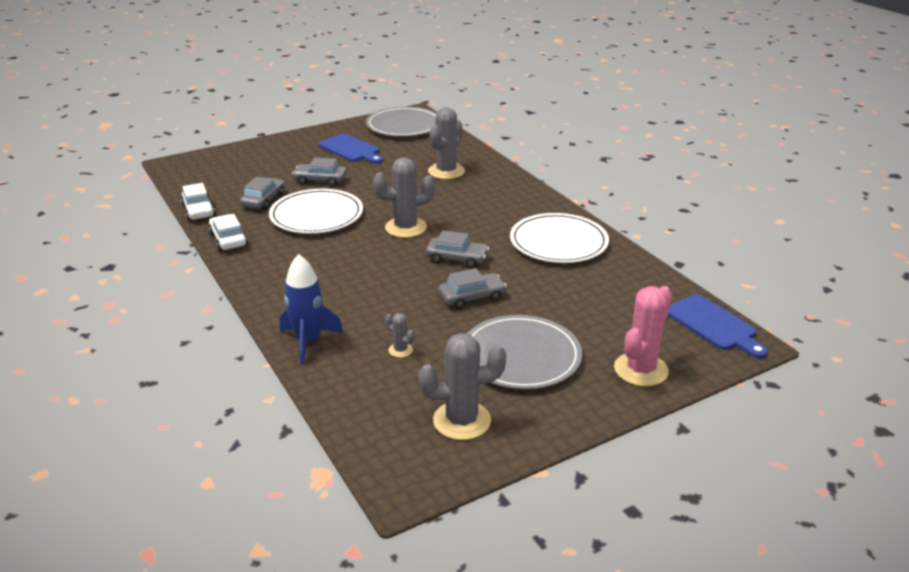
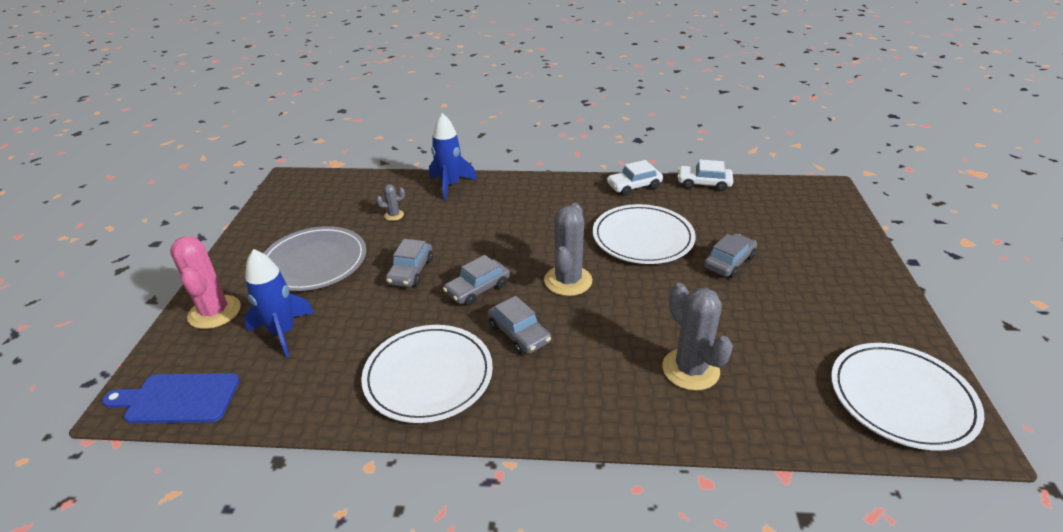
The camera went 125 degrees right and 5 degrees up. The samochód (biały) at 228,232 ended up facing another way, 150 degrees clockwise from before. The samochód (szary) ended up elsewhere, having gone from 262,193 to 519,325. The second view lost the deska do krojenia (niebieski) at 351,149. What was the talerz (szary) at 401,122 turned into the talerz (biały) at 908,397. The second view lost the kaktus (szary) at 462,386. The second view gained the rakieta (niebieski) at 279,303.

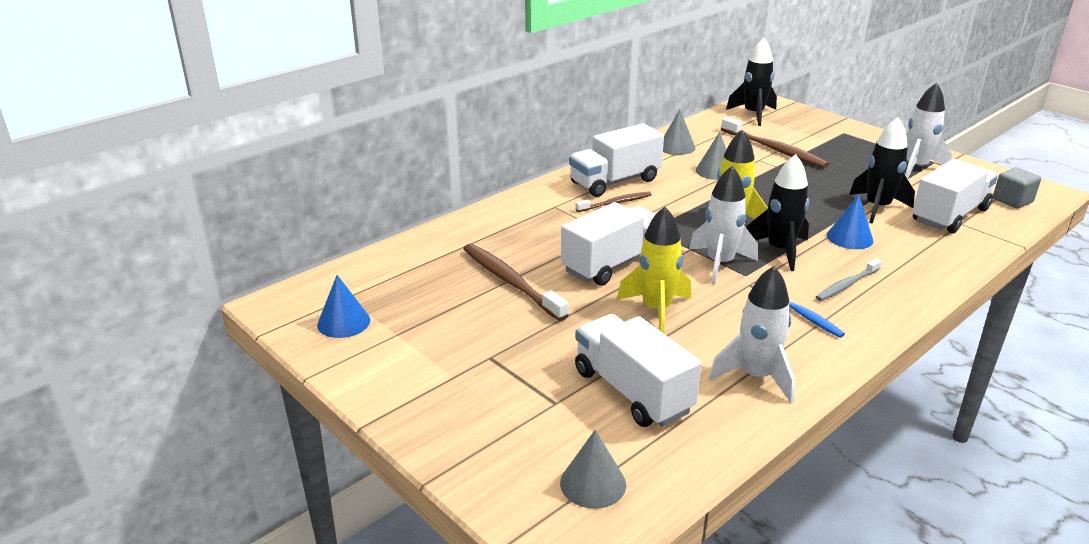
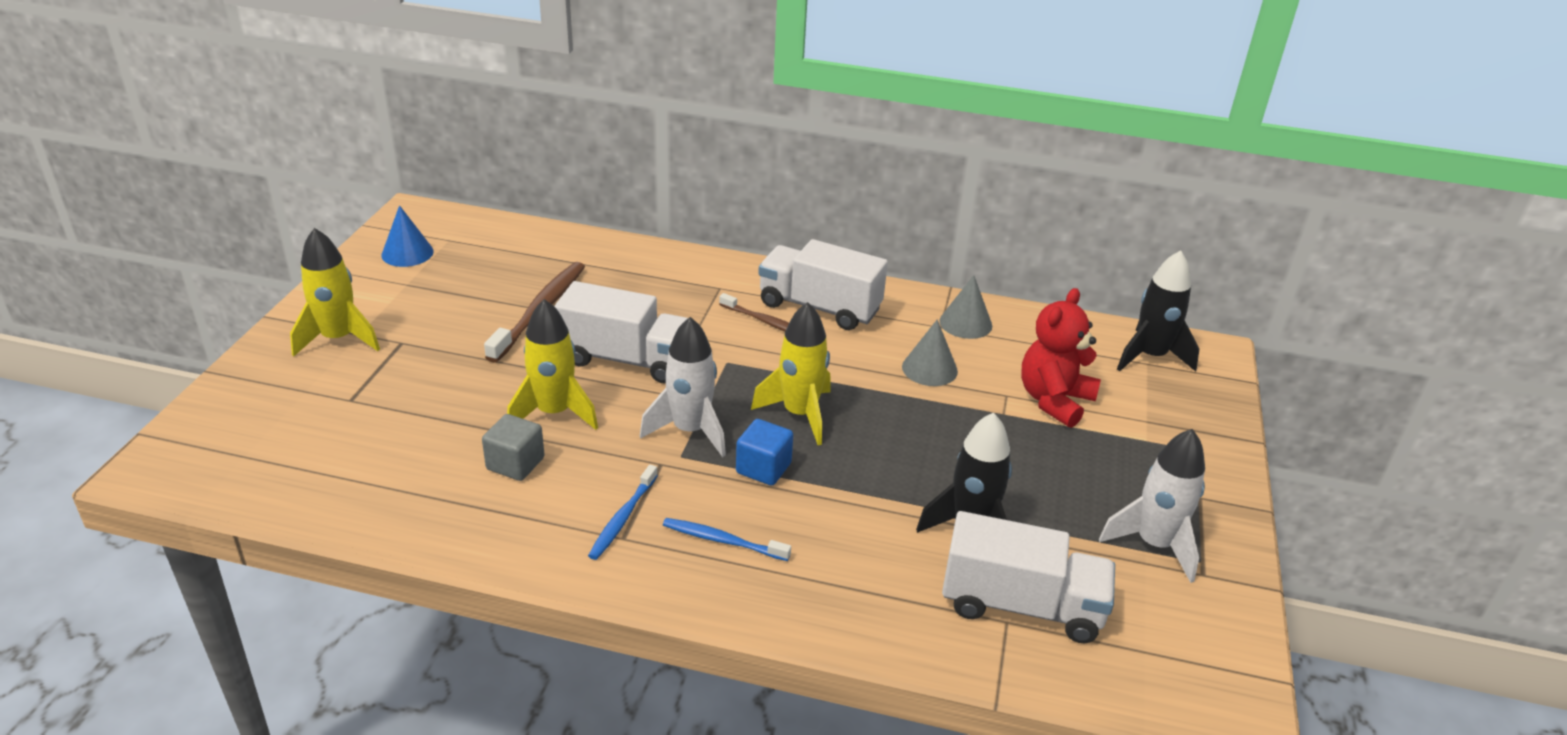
The camera went 55 degrees right and 5 degrees up. The second view lost the stożek (szary) at 593,469. The second view lost the ciężarówka (biały) at 638,370. The second view lost the rakieta (biały) at 752,334. Where the szczoteczka do zębów (brązowy) stood at 775,142, the miś (czerwony) came to stand at 1061,358. Where the rakieta (czarny) stood at 777,212, the sześcian (niebieski) came to stand at 764,452. What was the szczoteczka do zębów (szary) at 849,279 turned into the szczoteczka do zębów (niebieski) at 727,539. The second view lost the stożek (niebieski) at 850,222. The sześcian (szary) ended up elsewhere, having gone from 1017,187 to 513,447. The second view gained the rakieta (żółty) at 335,292.

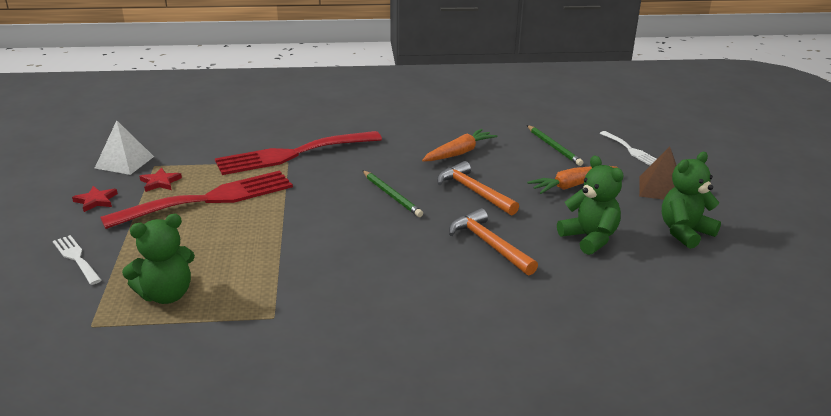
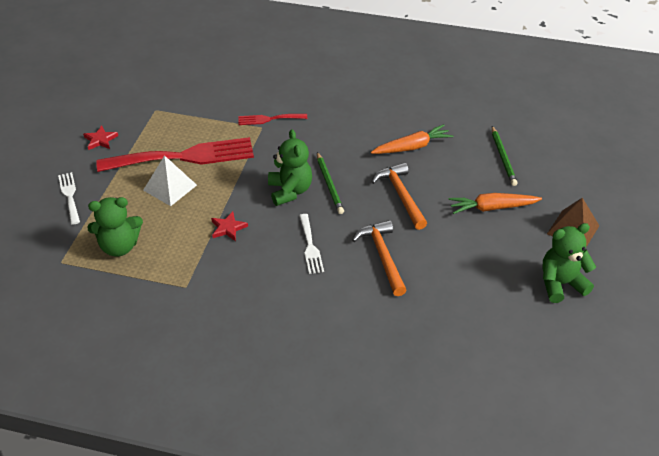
The camera went 20 degrees right and 15 degrees up. The piramida (biały) ended up elsewhere, having gone from 124,147 to 170,180. The gwiazda (czerwony) ended up elsewhere, having gone from 161,180 to 229,226. The size of the widelec (czerwony) at 298,153 changed by a factor of 0.47. The miś (zielony) ended up elsewhere, having gone from 590,205 to 290,167. The widelec (biały) ended up elsewhere, having gone from 627,148 to 311,244.

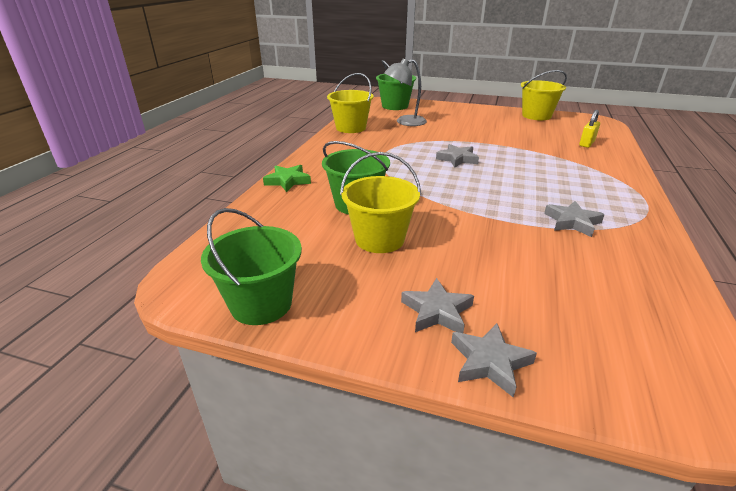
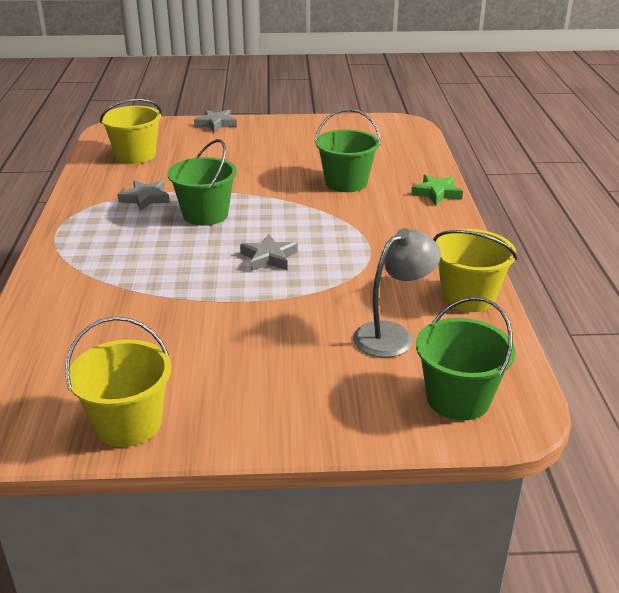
The camera went 160 degrees right and 0 degrees up. The wiadro (zielony) ended up elsewhere, having gone from 251,266 to 202,182. The wiadro (żółty) ended up elsewhere, having gone from 380,202 to 131,131. The second view lost the gwiazda (szary) at 437,305. The second view lost the kłódka (żółty) at 589,129.

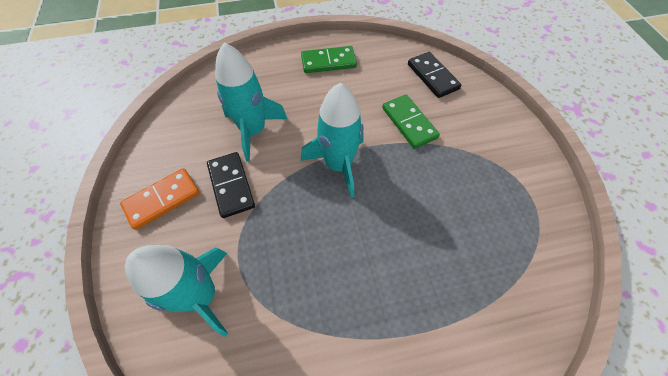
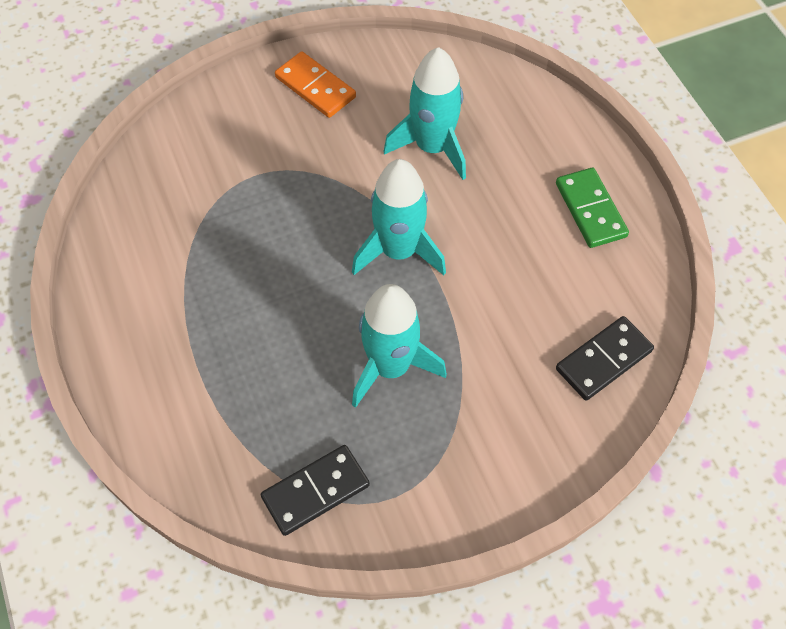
The camera went 80 degrees right and 0 degrees up. The rakieta (turkusowy) ended up elsewhere, having gone from 176,290 to 399,346. The kostka domina (czarny) ended up elsewhere, having gone from 231,185 to 315,490. The second view lost the kostka domina (zielony) at 411,122.

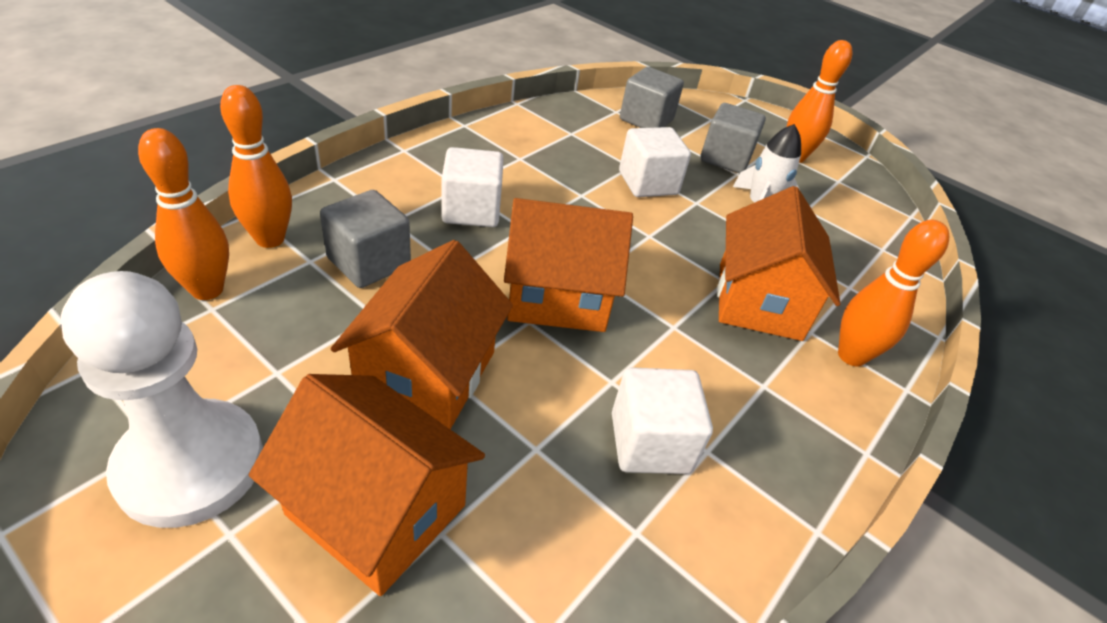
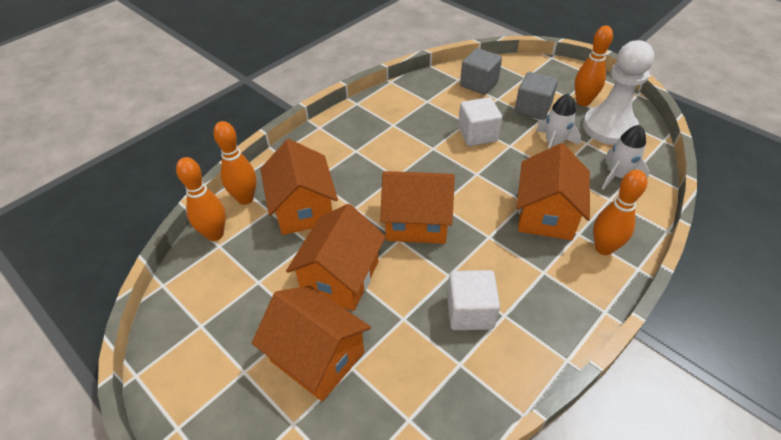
The camera went 10 degrees right and 5 degrees up. The pionek (biały) ended up elsewhere, having gone from 162,399 to 618,92. Where the sześcian (szary) stood at 365,239, the domek (pomarańczowy) came to stand at 299,187. The second view lost the sześcian (biały) at 472,187. The second view gained the rakieta (biały) at 626,157.

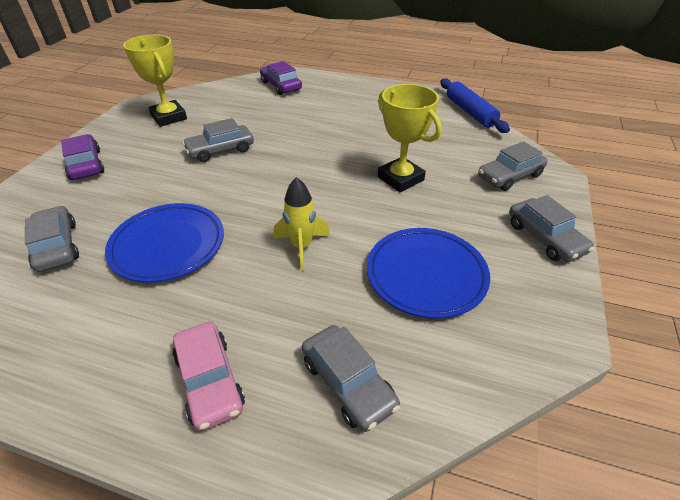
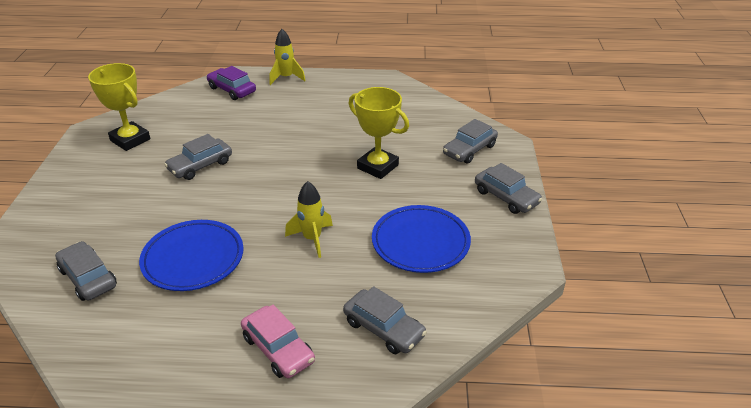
The camera went 15 degrees left and 5 degrees down. The second view lost the samochód (fioletowy) at 82,157. The second view lost the wałek do ciasta (niebieski) at 475,106. The second view gained the rakieta (żółty) at 287,57.

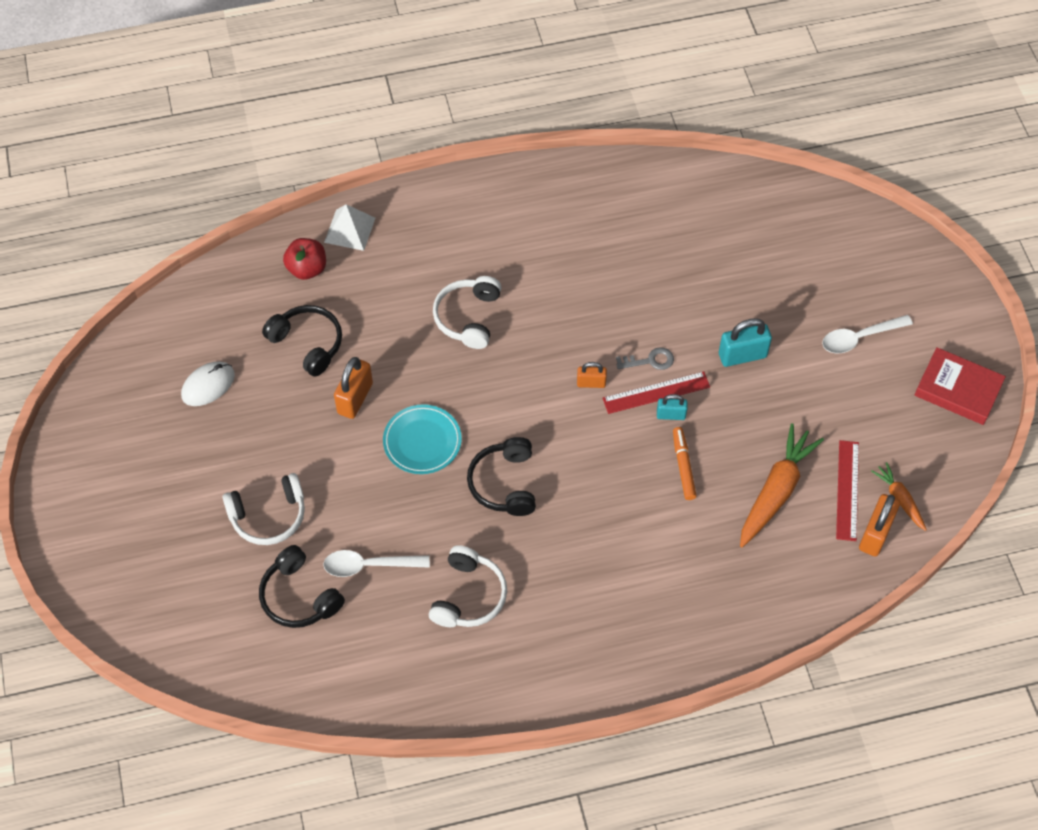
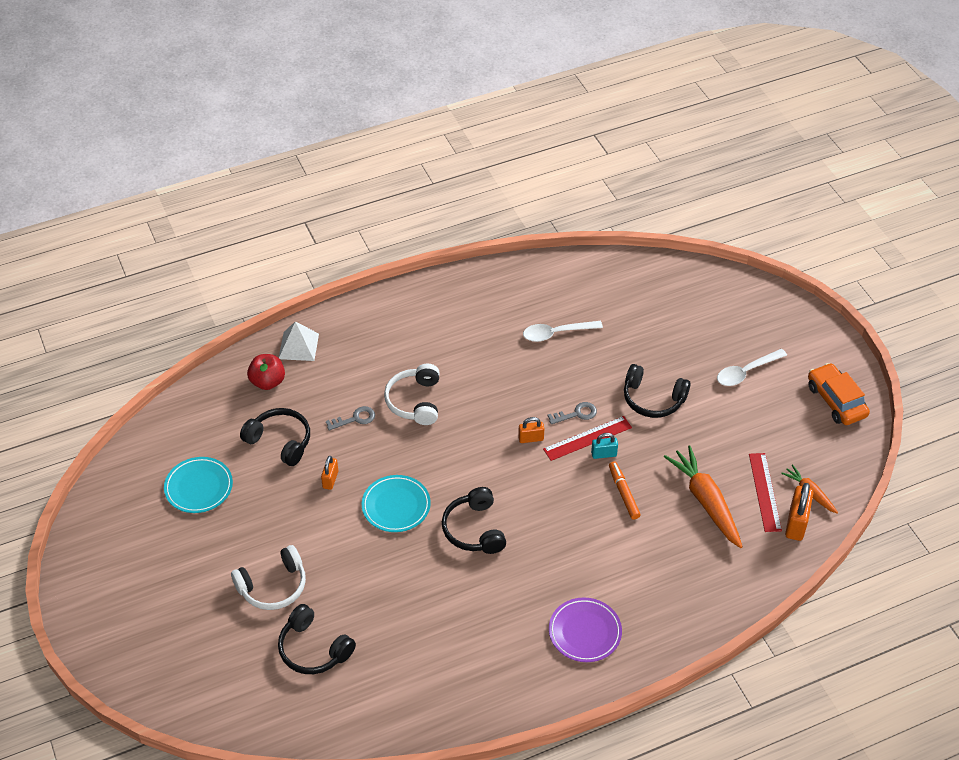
The camera went 10 degrees left and 10 degrees down. Where the myszka (biały) stood at 208,384, the talerz (turkusowy) came to stand at 198,485. The łyżka (biały) ended up elsewhere, having gone from 376,563 to 563,331. The size of the kłódka (pomarańczowy) at 353,388 changed by a factor of 0.60. The second view lost the słuchawki (biały) at 468,586. Where the kłódka (turkusowy) stood at 745,342, the słuchawki (czarny) came to stand at 657,391. The marchewka (pomarańczowy) at 782,485 ended up facing another way, 45 degrees counterclockwise from before. Where the książka (czerwony) stood at 960,386, the samochód (pomarańczowy) came to stand at 839,394. The second view gained the klucz (szary) at 350,418. The second view gained the talerz (fioletowy) at 585,629.

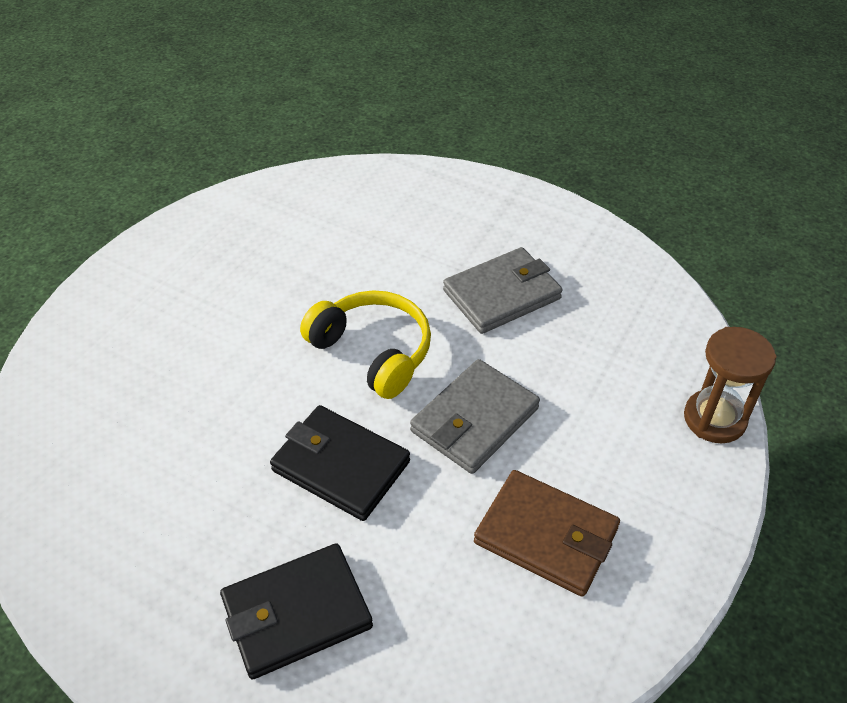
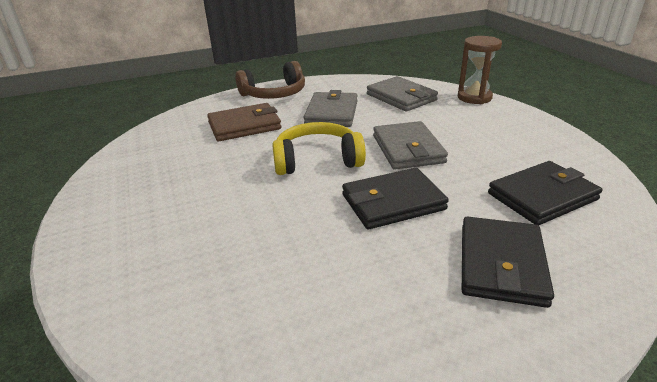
The camera went 50 degrees left and 15 degrees down. The portfel (brązowy) ended up elsewhere, having gone from 547,533 to 244,122. The second view gained the słuchawki (brązowy) at 270,80. The second view gained the portfel (szary) at 402,93. The second view gained the portfel (czarny) at 545,193.

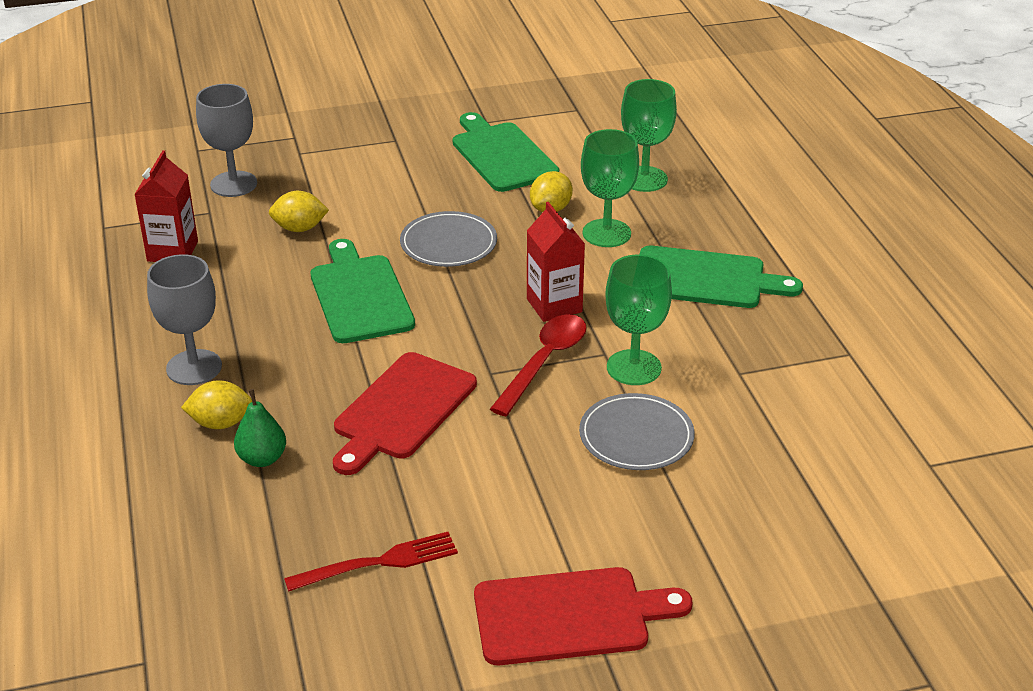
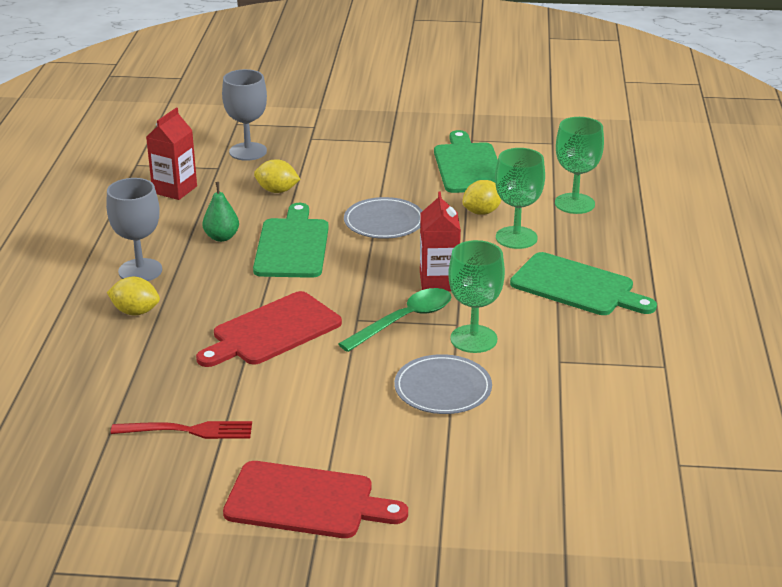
The camera went 20 degrees right and 5 degrees down. The gruszka (zielony) ended up elsewhere, having gone from 260,428 to 220,212. What was the łyżka (czerwony) at 538,365 turned into the łyżka (zielony) at 394,320.

